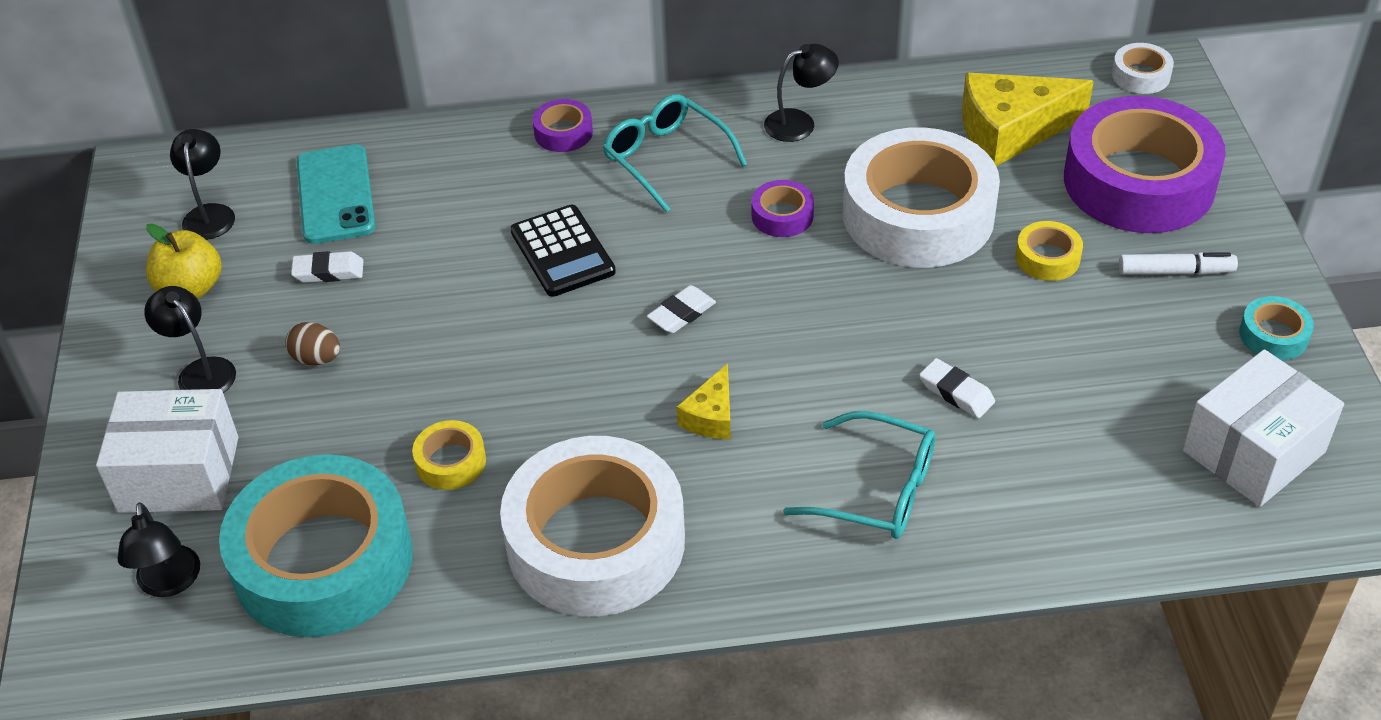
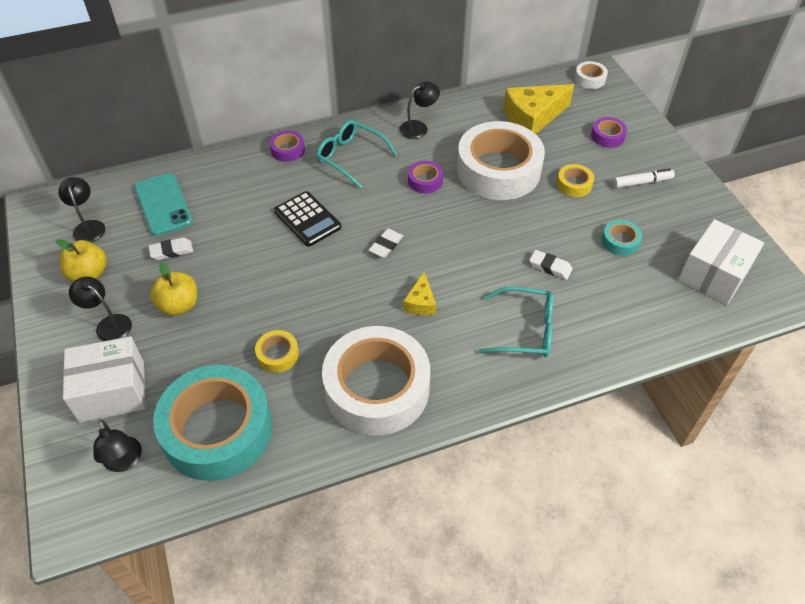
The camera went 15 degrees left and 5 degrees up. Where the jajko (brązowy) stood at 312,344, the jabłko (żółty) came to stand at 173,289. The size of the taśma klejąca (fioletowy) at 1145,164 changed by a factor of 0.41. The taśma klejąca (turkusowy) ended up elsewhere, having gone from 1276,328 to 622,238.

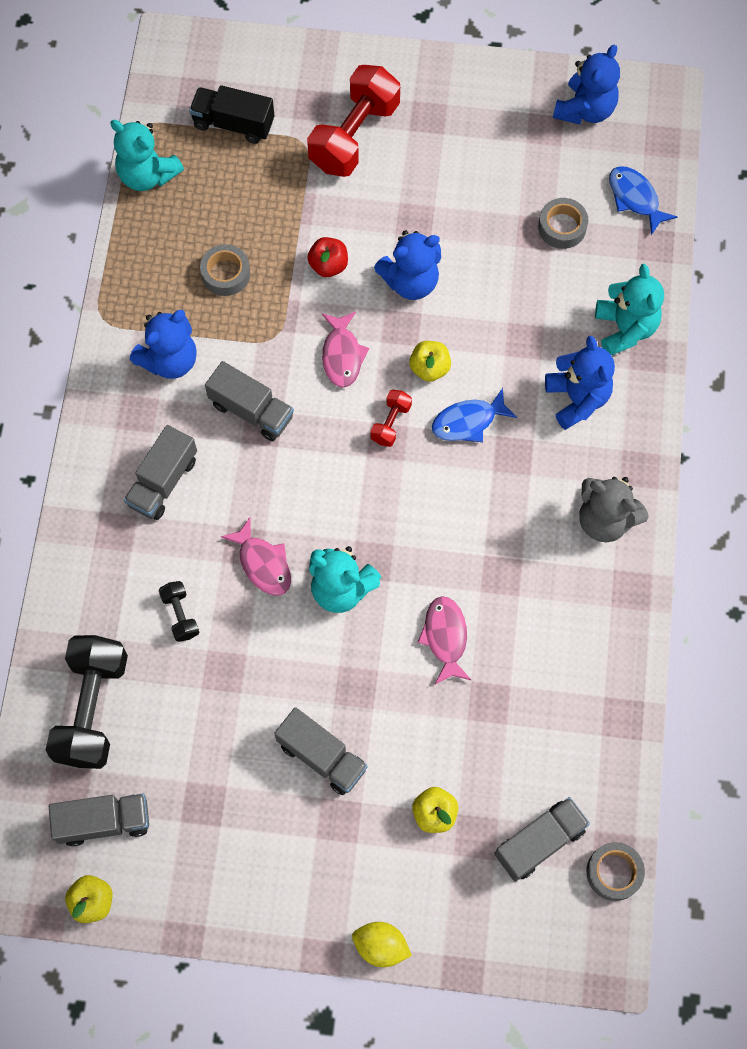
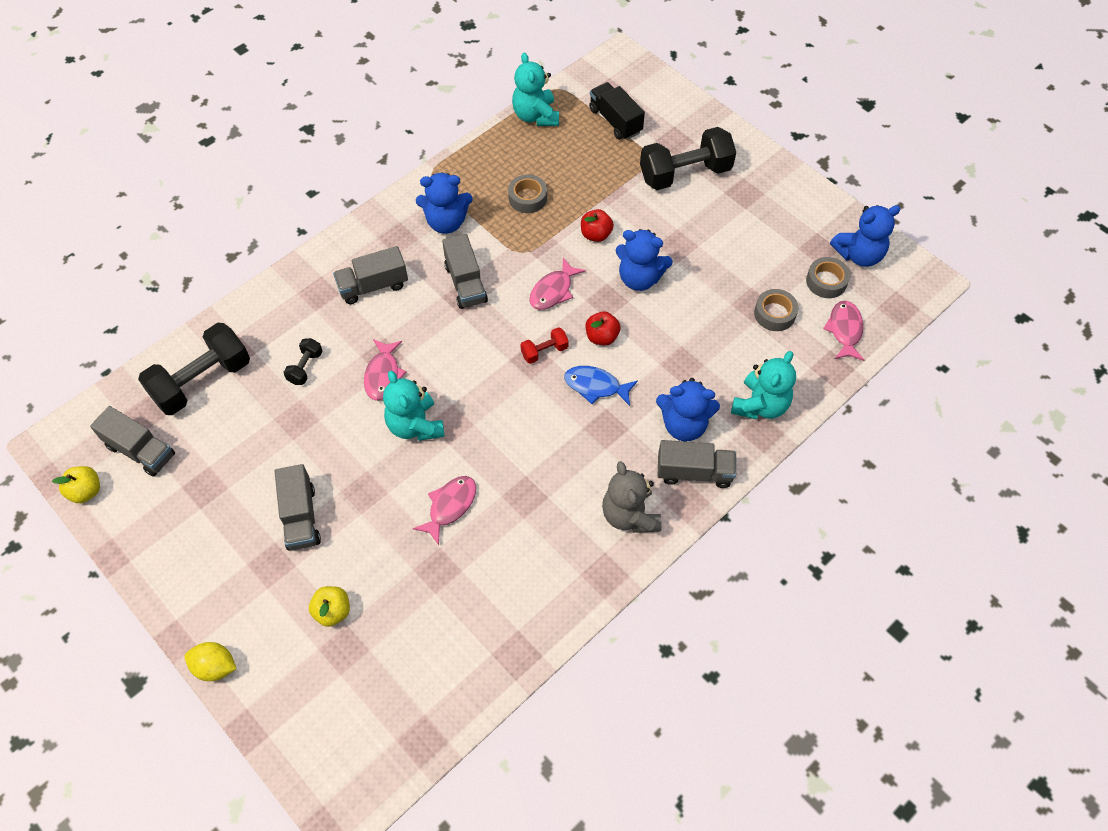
The camera went 40 degrees right and 10 degrees down. What was the hantel (czerwony) at 353,121 turned into the hantel (czarny) at 688,158. The cytryna (żółty) at 382,944 ended up facing another way, 45 degrees counterclockwise from before. What was the jabłko (żółty) at 430,361 turned into the jabłko (czerwony) at 603,328. The ciężarówka (szary) ended up elsewhere, having gone from 542,839 to 697,464. The miś (niebieski) at 580,383 ended up facing another way, 75 degrees clockwise from before. The taśma klejąca (szary) ended up elsewhere, having gone from 615,871 to 828,277. What was the ryba (niebieski) at 643,200 turned into the ryba (różowy) at 843,331.

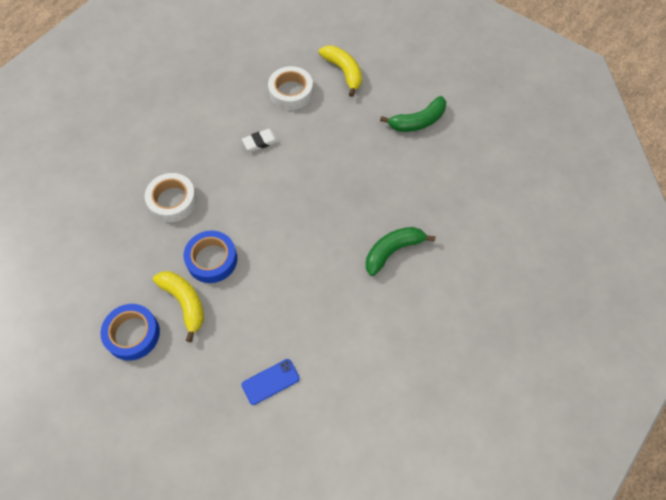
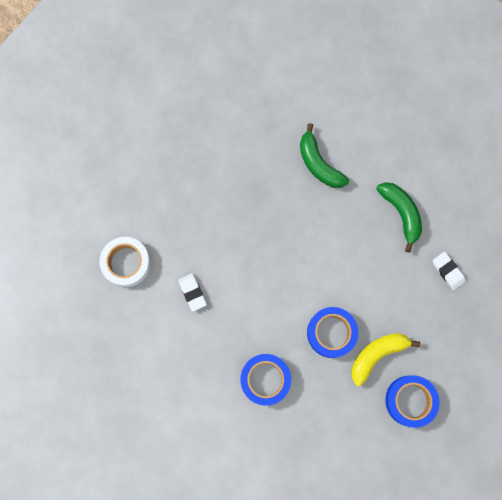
The camera went 90 degrees left and 15 degrees up. What was the taśma klejąca (biały) at 171,197 turned into the taśma klejąca (niebieski) at 265,380. Where the telefon (niebieski) stood at 271,382, the gumka do mazania (biały) came to stand at 449,271. The second view lost the banan (żółty) at 340,71. The banan (zielony) ended up elsewhere, having gone from 413,114 to 399,217.

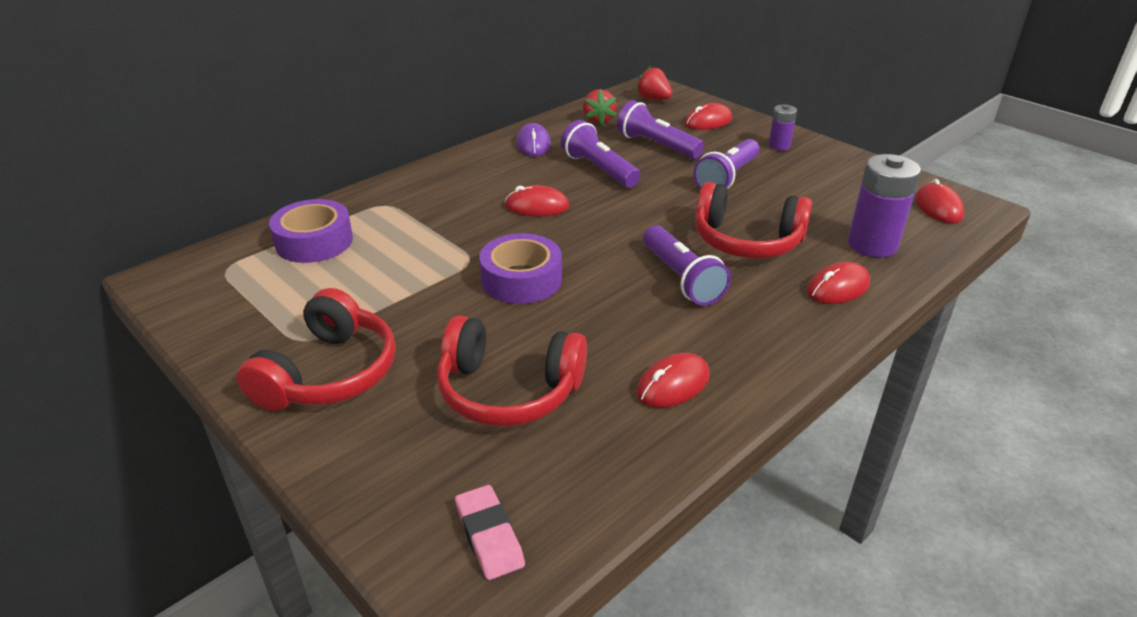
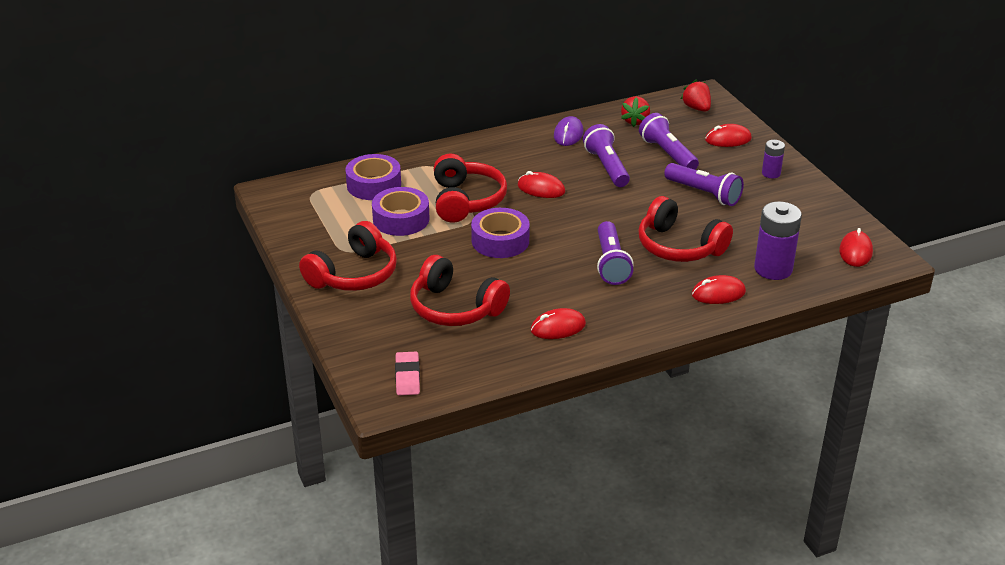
The camera went 20 degrees right and 0 degrees up. The latarka (fioletowy) at 726,164 ended up facing another way, 105 degrees counterclockwise from before. The second view gained the taśma klejąca (fioletowy) at 400,211. The second view gained the słuchawki (czerwony) at 470,188.

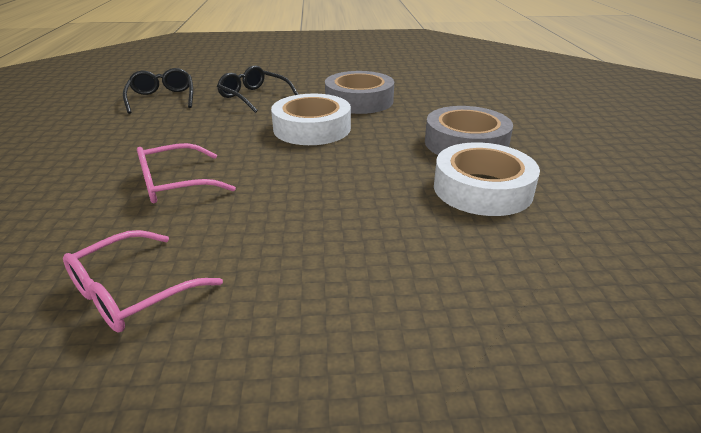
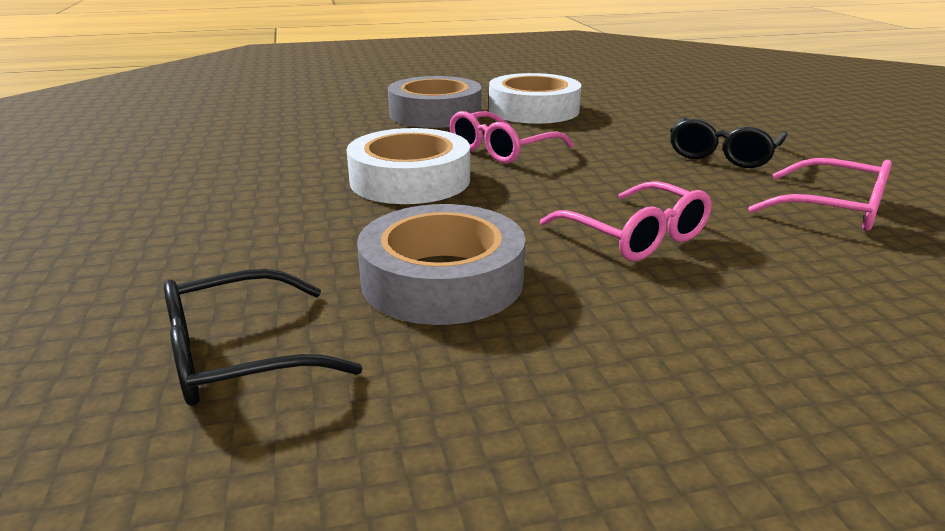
The camera went 100 degrees left and 5 degrees down. The okulary (czarny) ended up elsewhere, having gone from 258,89 to 729,142. The taśma klejąca (szary) ended up elsewhere, having gone from 359,92 to 441,264. The second view gained the okulary (różowy) at 512,137.

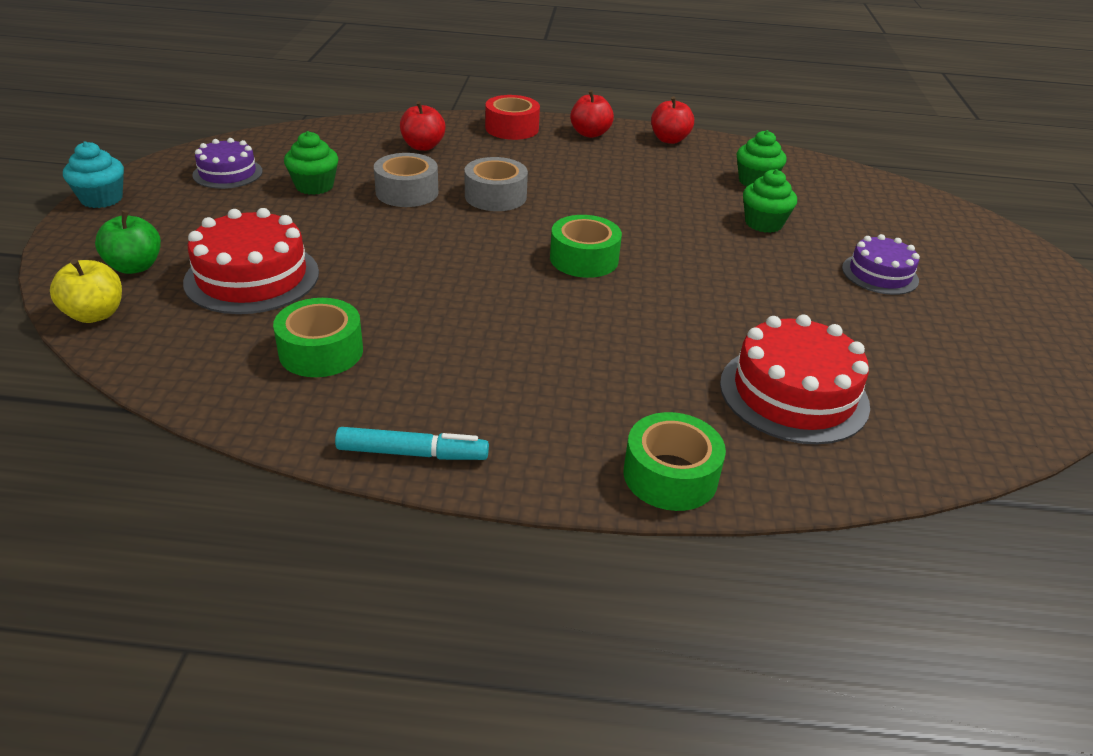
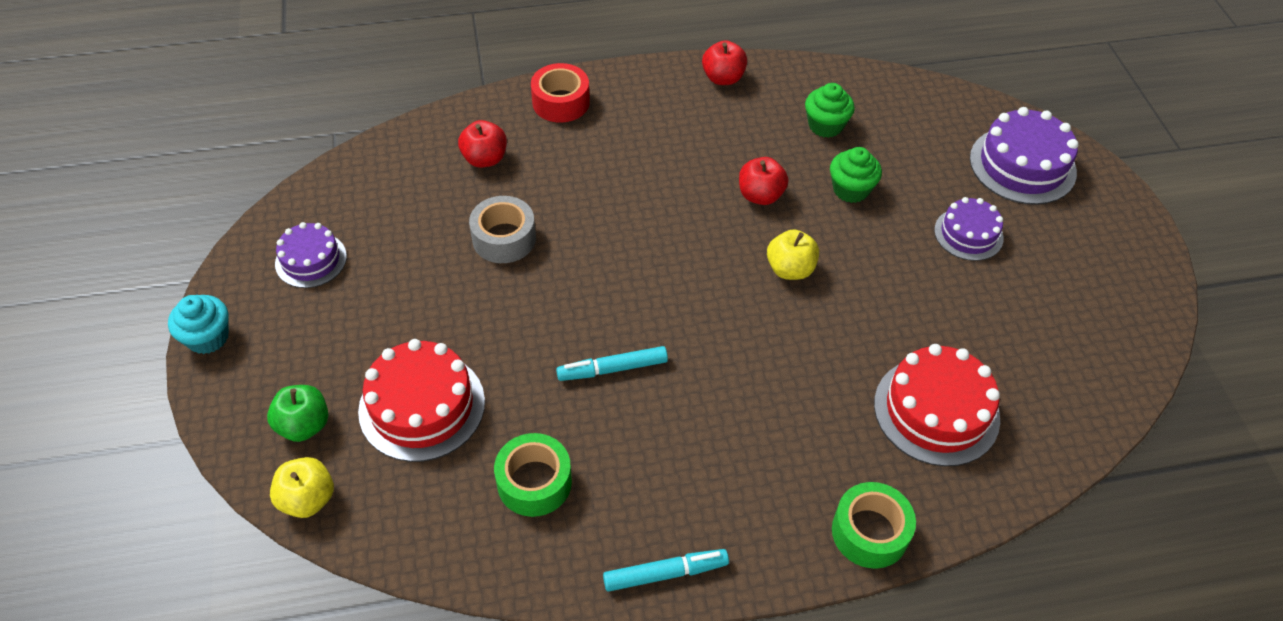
The camera went 15 degrees left and 15 degrees up. The second view lost the muffinka (zielony) at 311,163. The second view lost the taśma klejąca (szary) at 496,184. The second view lost the taśma klejąca (zielony) at 586,246. The jabłko (czerwony) ended up elsewhere, having gone from 592,114 to 763,181. The second view gained the flamaster (turkusowy) at 612,363. The second view gained the jabłko (żółty) at 793,254. The second view gained the tort (fioletowy) at 1024,156.

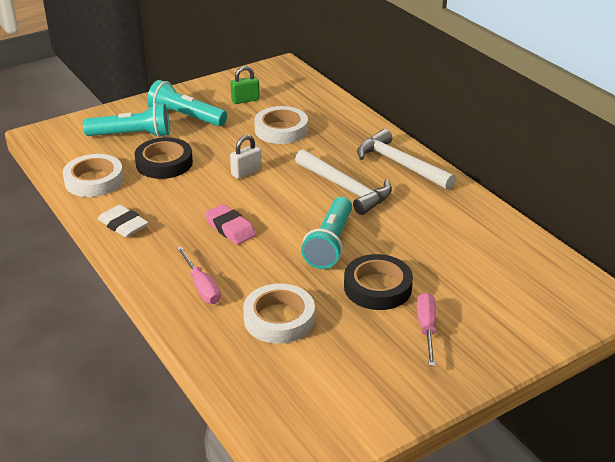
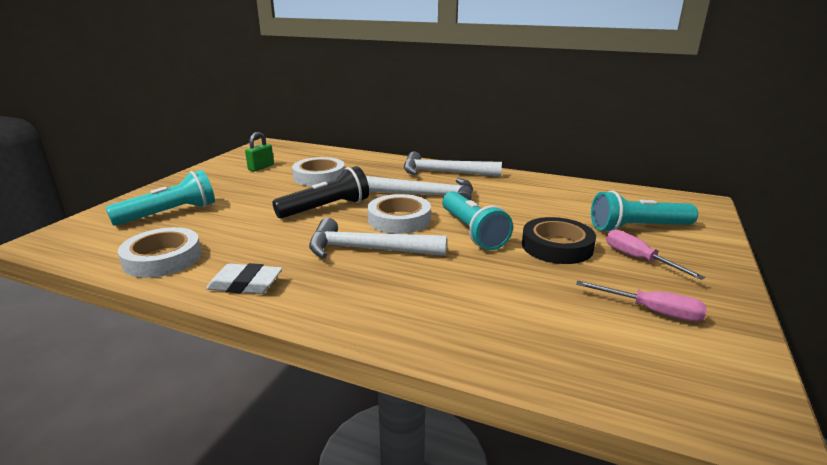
The camera went 35 degrees left and 10 degrees down. The second view lost the taśma klejąca (czarny) at 164,158. The latarka (turkusowy) ended up elsewhere, having gone from 187,103 to 644,211. The śrubokręt (różowy) ended up elsewhere, having gone from 199,275 to 641,301. Where the gumka do mazania (różowy) stood at 230,224, the młotek (biały) came to stand at 378,238. Where the kłódka (biały) stood at 246,157, the latarka (czarny) came to stand at 320,192. The taśma klejąca (biały) ended up elsewhere, having gone from 279,313 to 399,214.

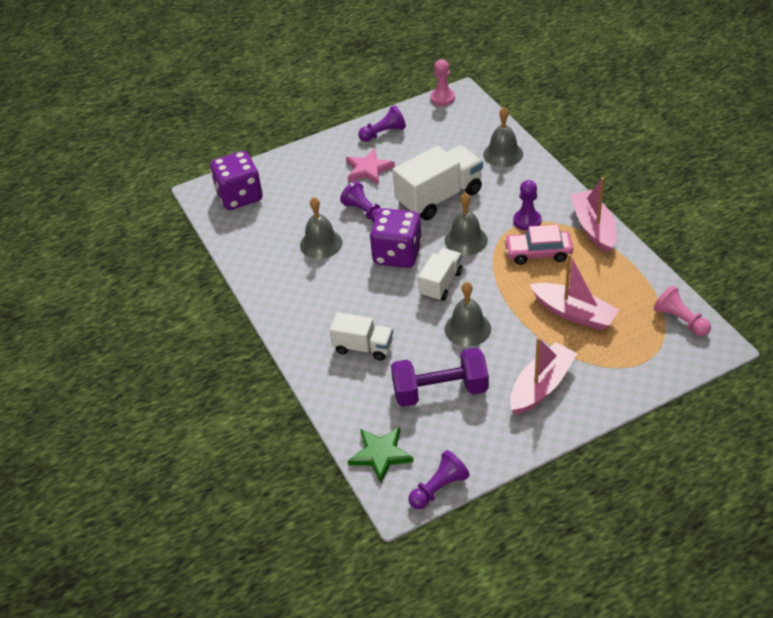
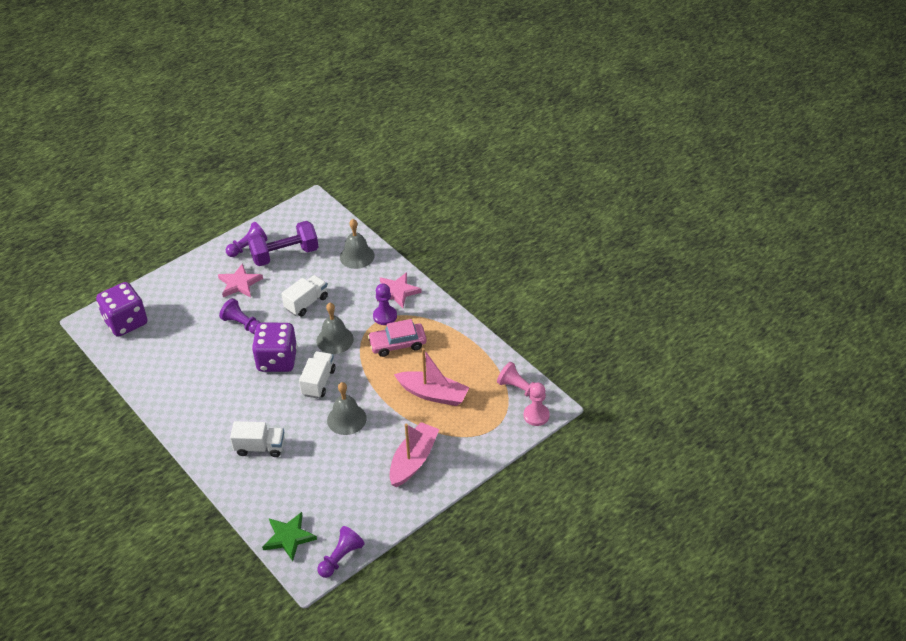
The camera went 15 degrees left and 0 degrees up. The second view lost the dzwonek (szary) at 321,228. The hantel (fioletowy) ended up elsewhere, having gone from 440,377 to 283,243. The size of the ciężarówka (biały) at 438,182 changed by a factor of 0.60. The pionek (różowy) ended up elsewhere, having gone from 442,82 to 537,404. The second view lost the łódka (różowy) at 594,215. The second view gained the gwiazda (różowy) at 399,290.

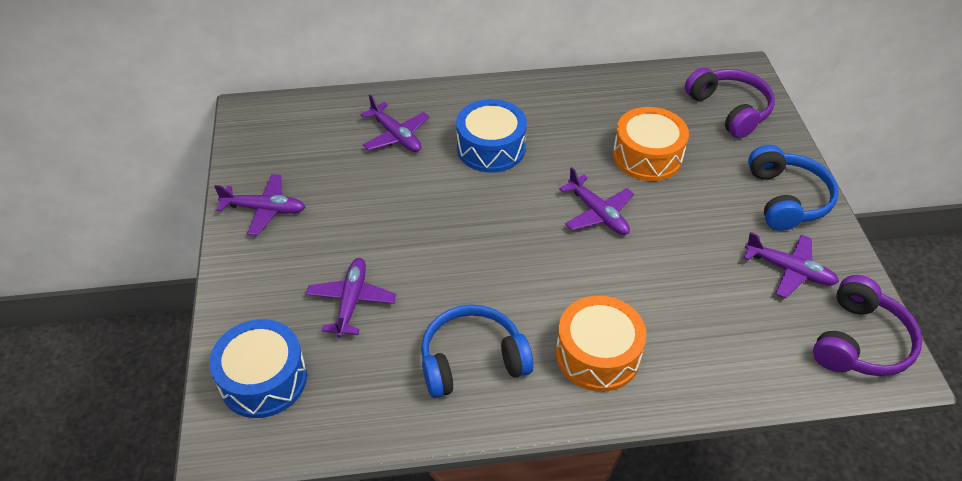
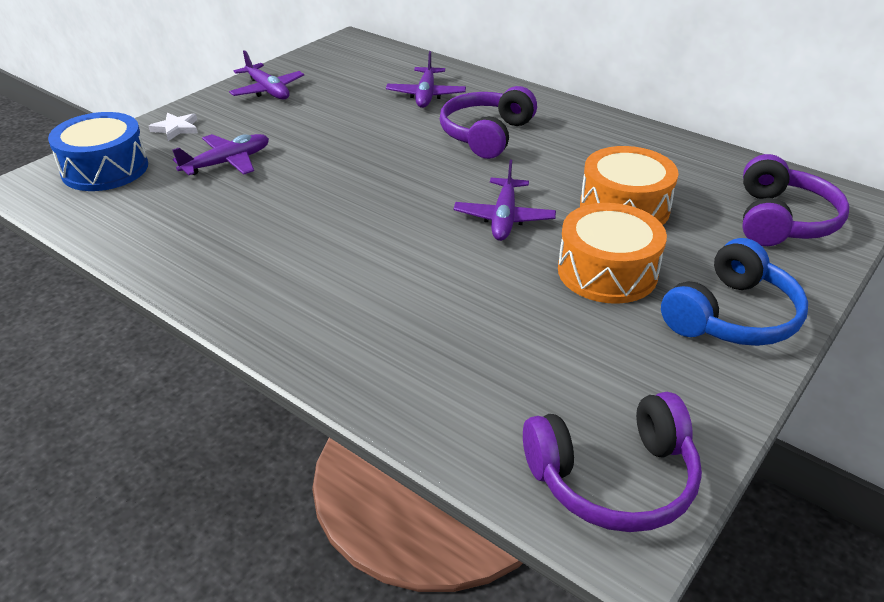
The camera went 45 degrees right and 10 degrees down. The second view lost the słuchawki (niebieski) at 477,351. Where the bęben (niebieski) stood at 491,136, the słuchawki (fioletowy) came to stand at 488,122. The bęben (pomarańczowy) ended up elsewhere, having gone from 601,344 to 612,253. The second view lost the samolot (fioletowy) at 791,265. The second view gained the gwiazda (biały) at 173,127.

